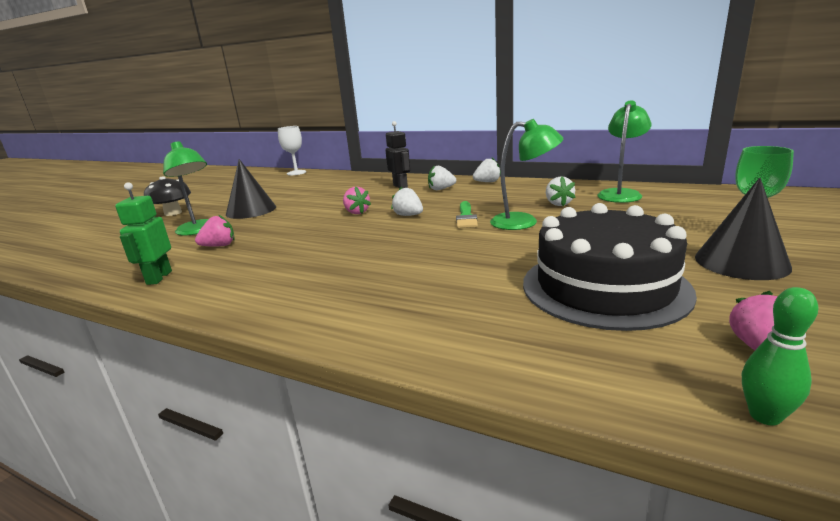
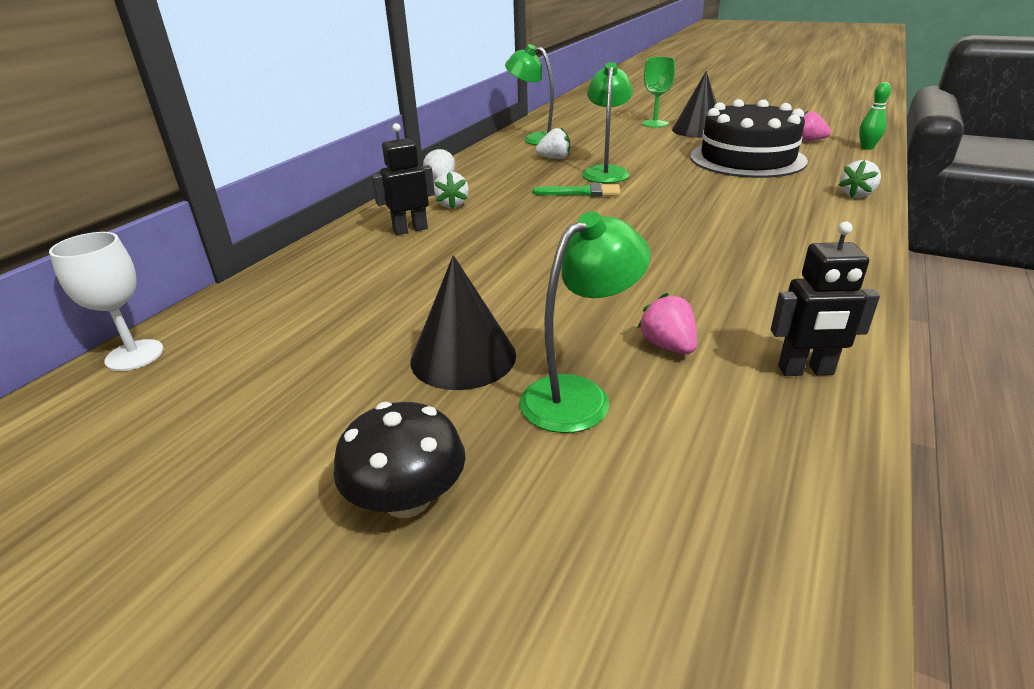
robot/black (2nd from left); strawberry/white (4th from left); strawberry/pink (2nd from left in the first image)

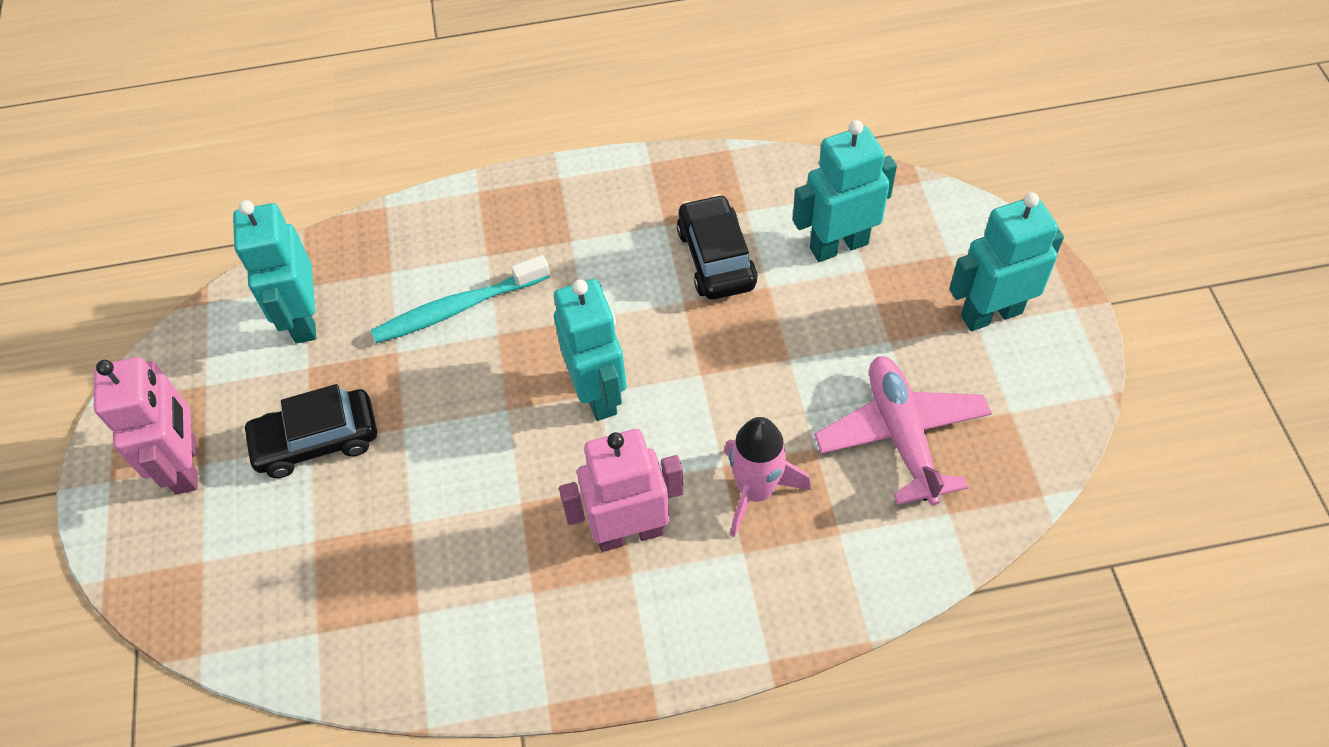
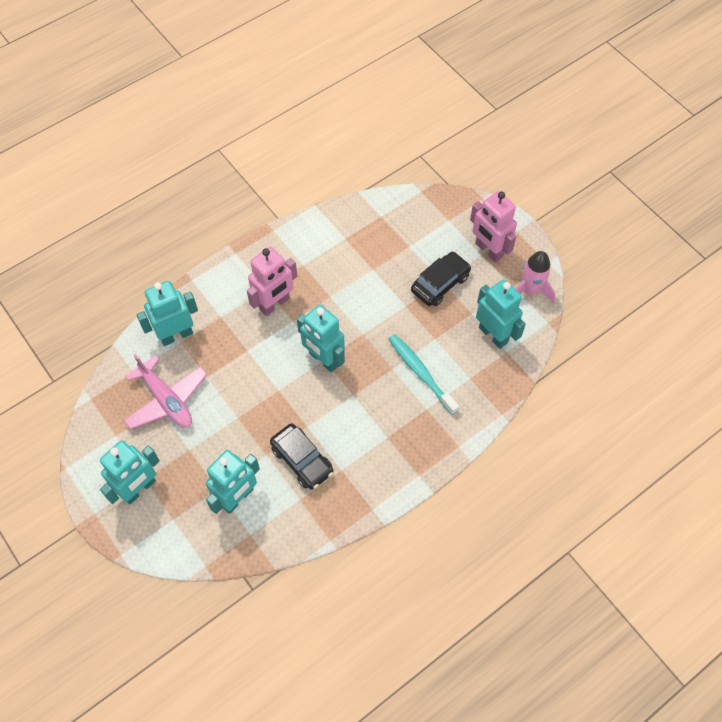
robot/turquoise (2nd from left); toothbrush/turquoise; rocket/pink

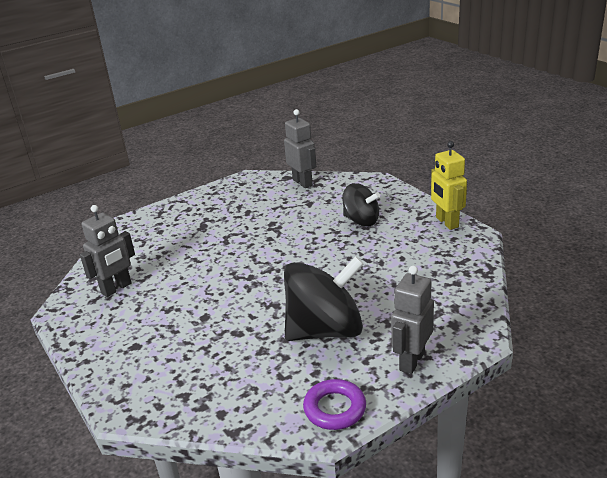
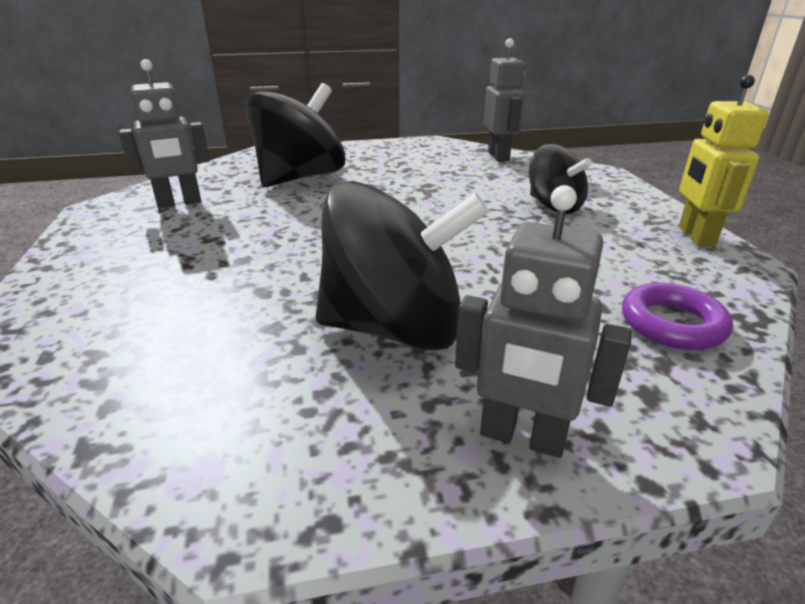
spinning top/black (1st from left); robot/grey (3rd from left); ring/purple

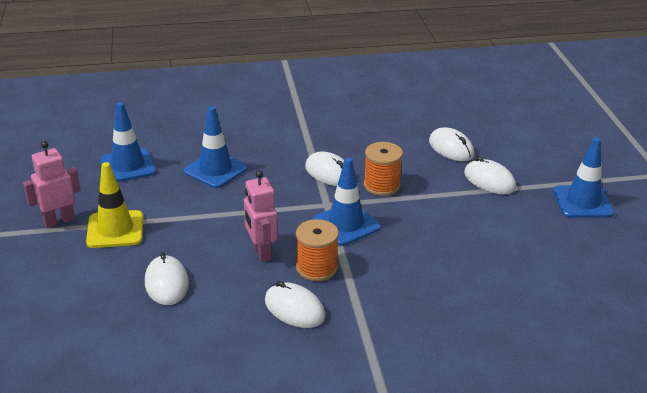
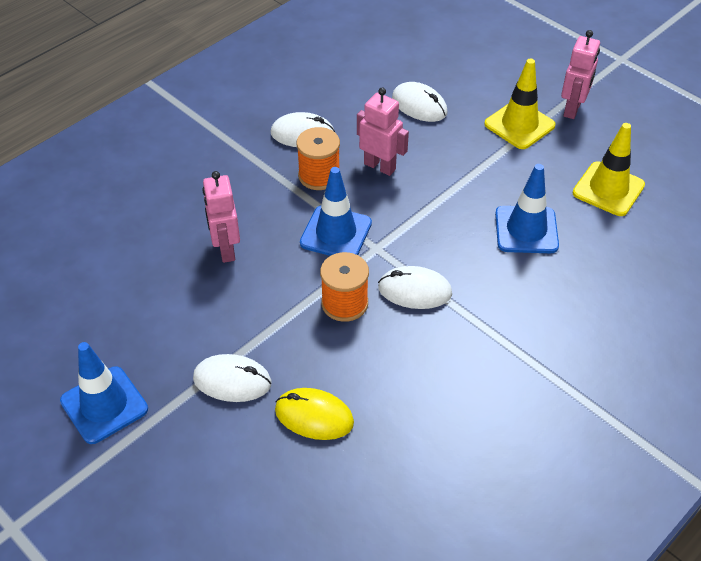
robot/pink (1st from left); mouse/yellow; traffic cone/yellow (2nd from left)

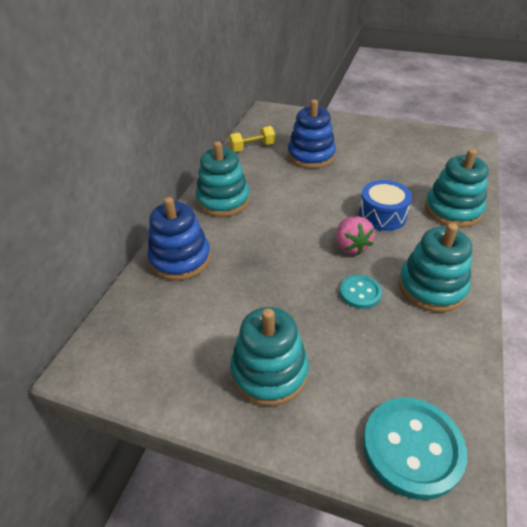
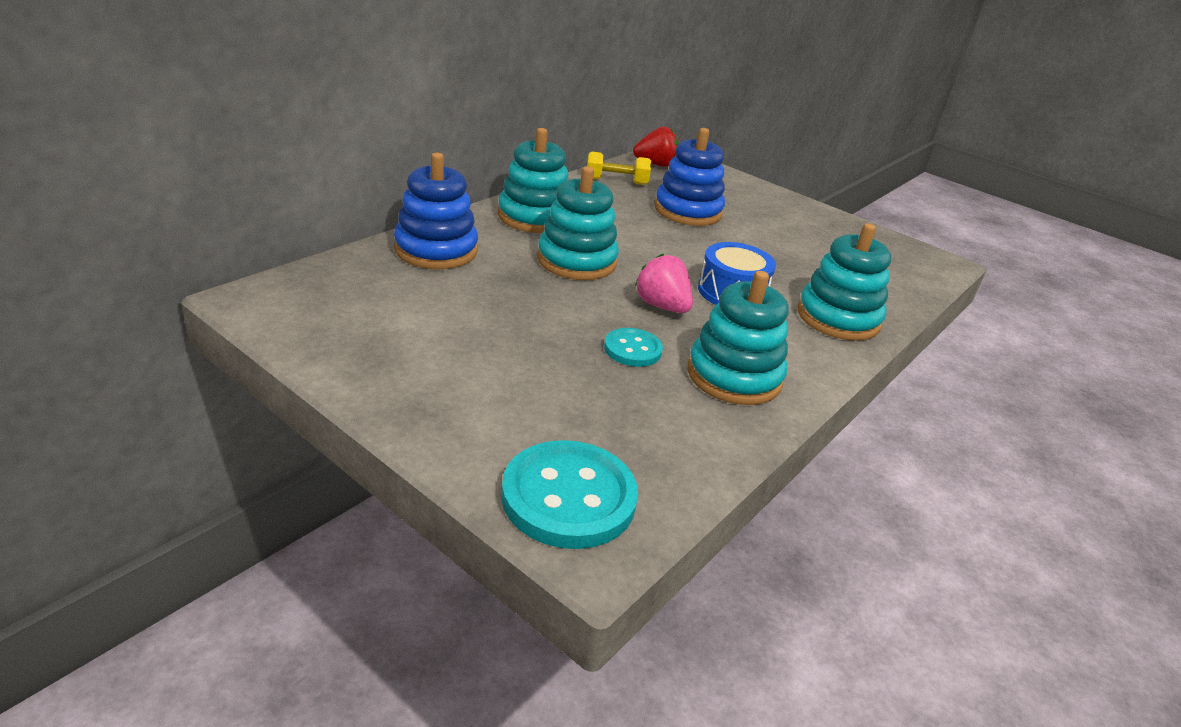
stacking toy/turquoise (2nd from left); strawberry/red; strawberry/pink

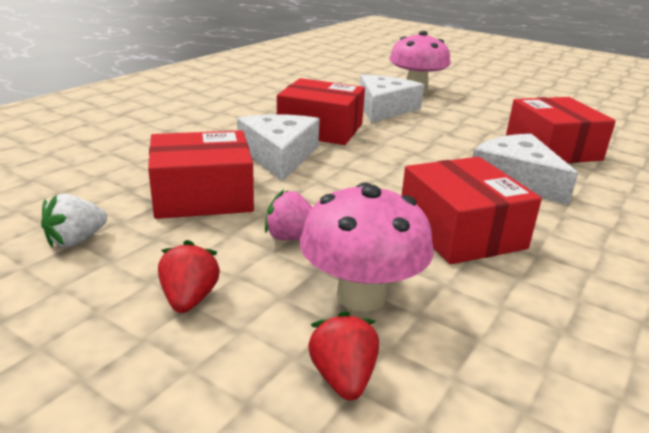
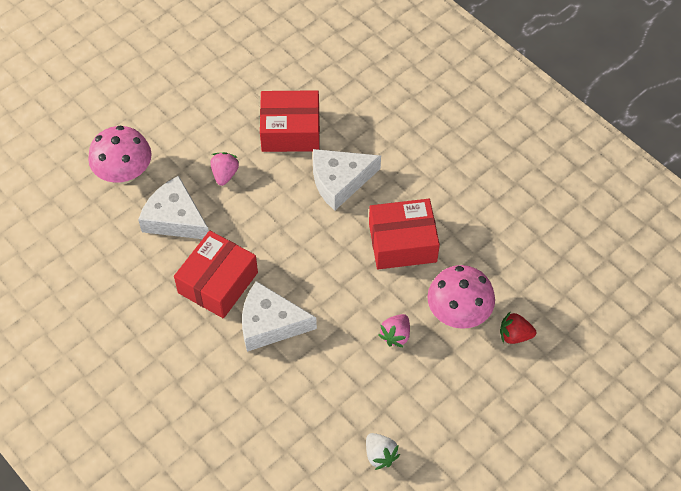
strawberry/pink (1st from left); box/red (1st from left in the first image); strawberry/red (1st from left in the first image)

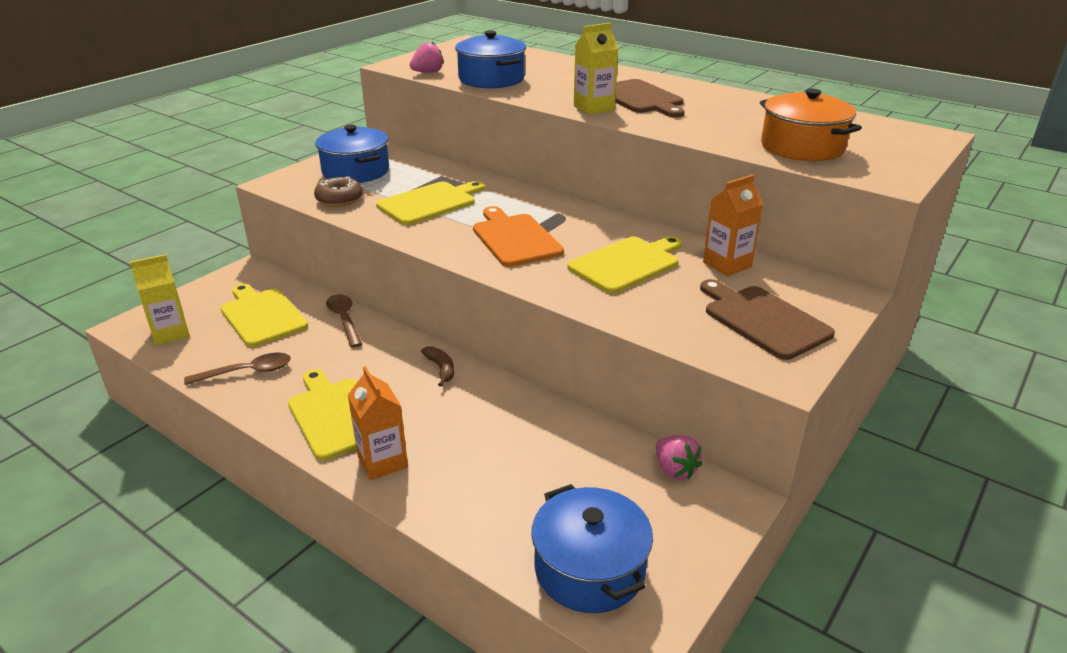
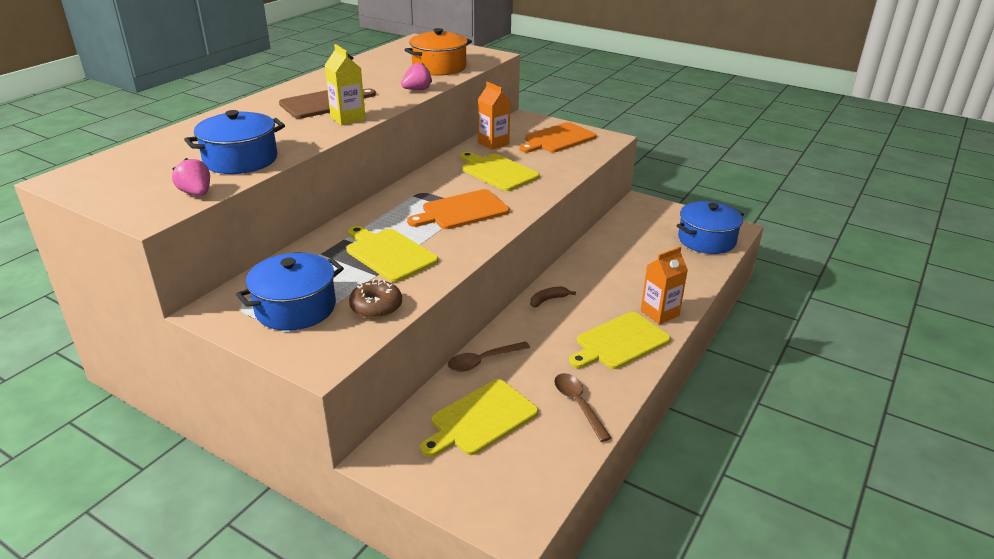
strawberry/pink (2nd from left); cutting board/orange (2nd from left); carton/yellow (1st from left in the first image)

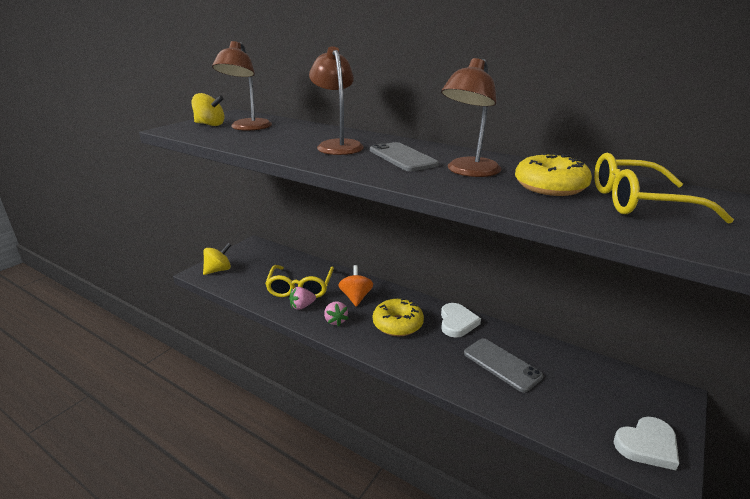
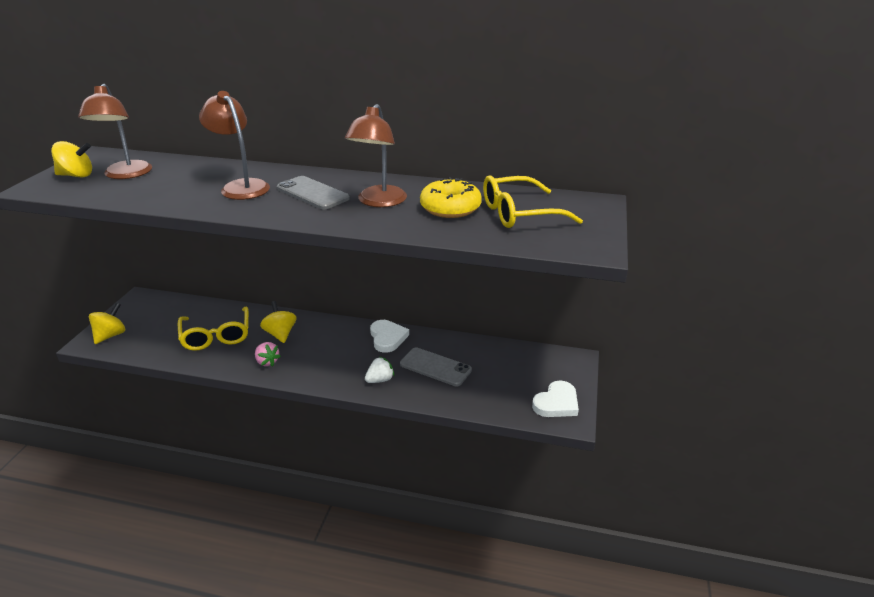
spinning top/yellow (3rd from left); strawberry/white; strawberry/pink (1st from left in the first image); donut/yellow (1st from left in the first image)

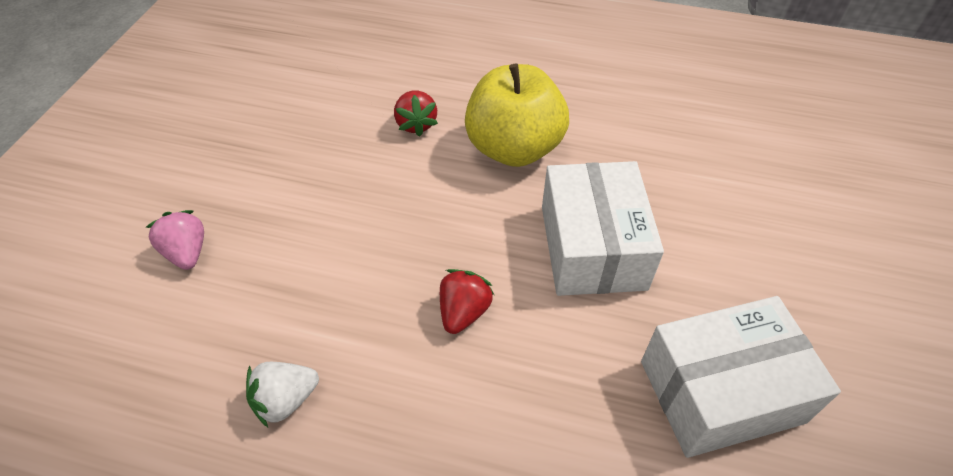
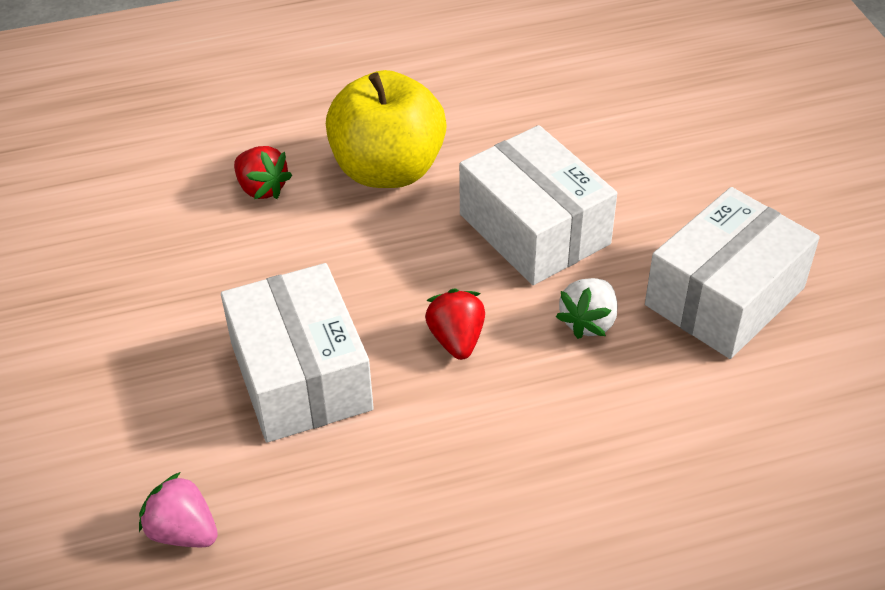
strawberry/pink; box/white (1st from left); strawberry/white

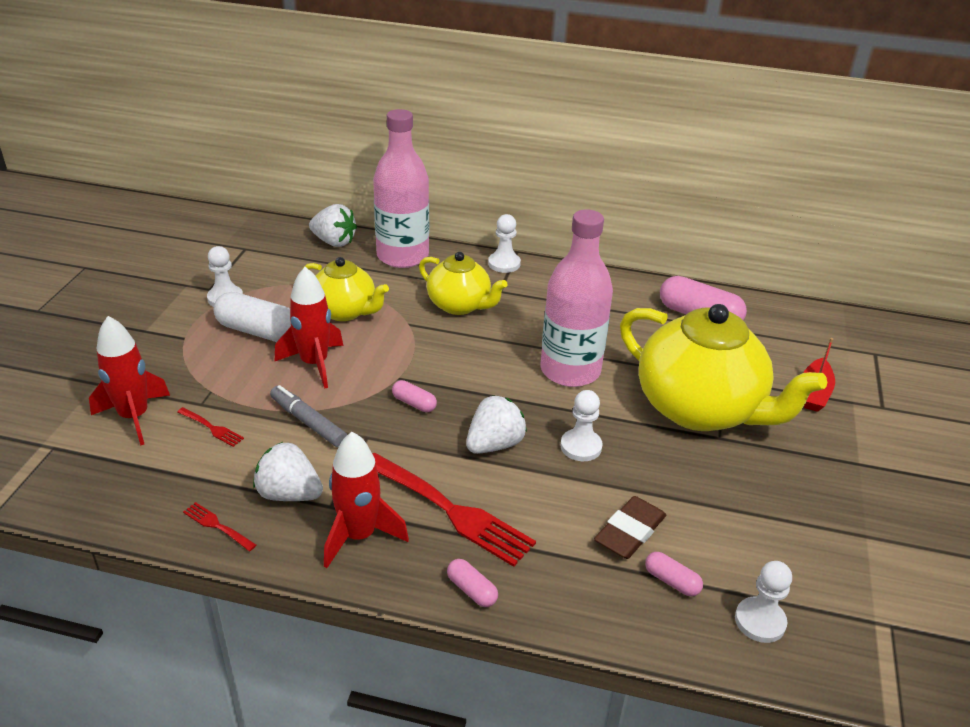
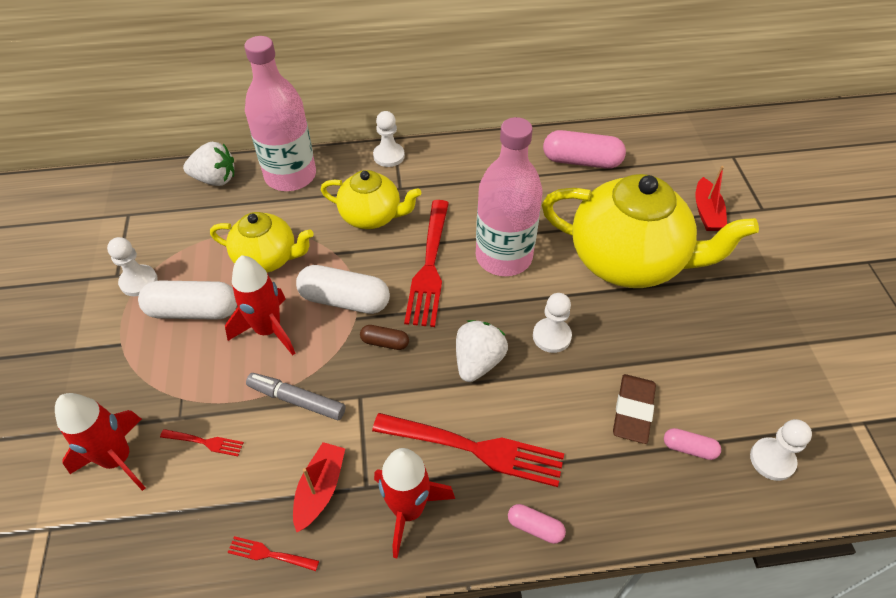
boat/red (1st from left); capsule/white (2nd from left); capsule/brown; fork/red (3rd from left)

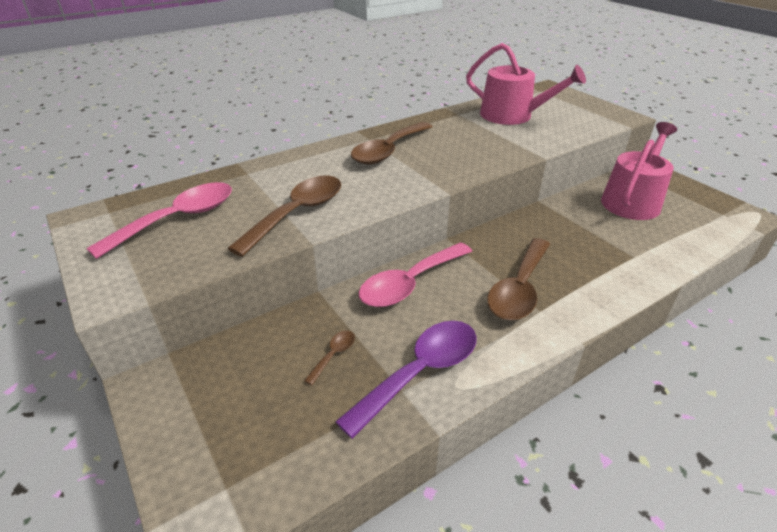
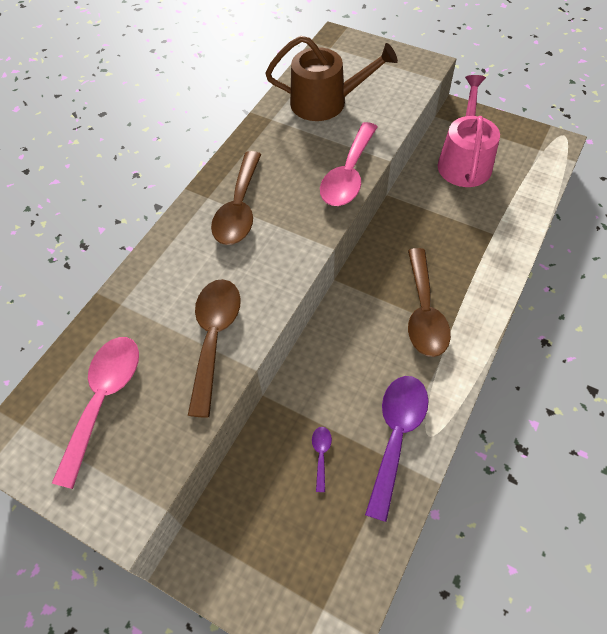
watering can/brown; spoon/purple (1st from left); spoon/pink (2nd from left)

